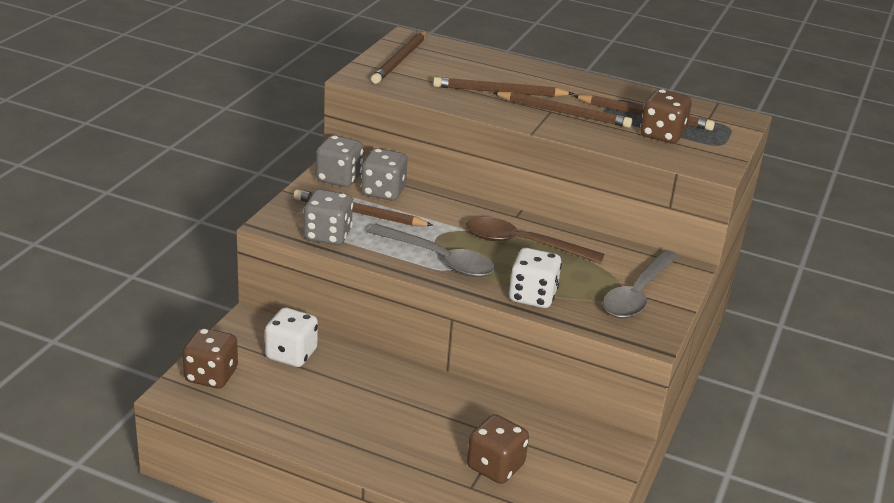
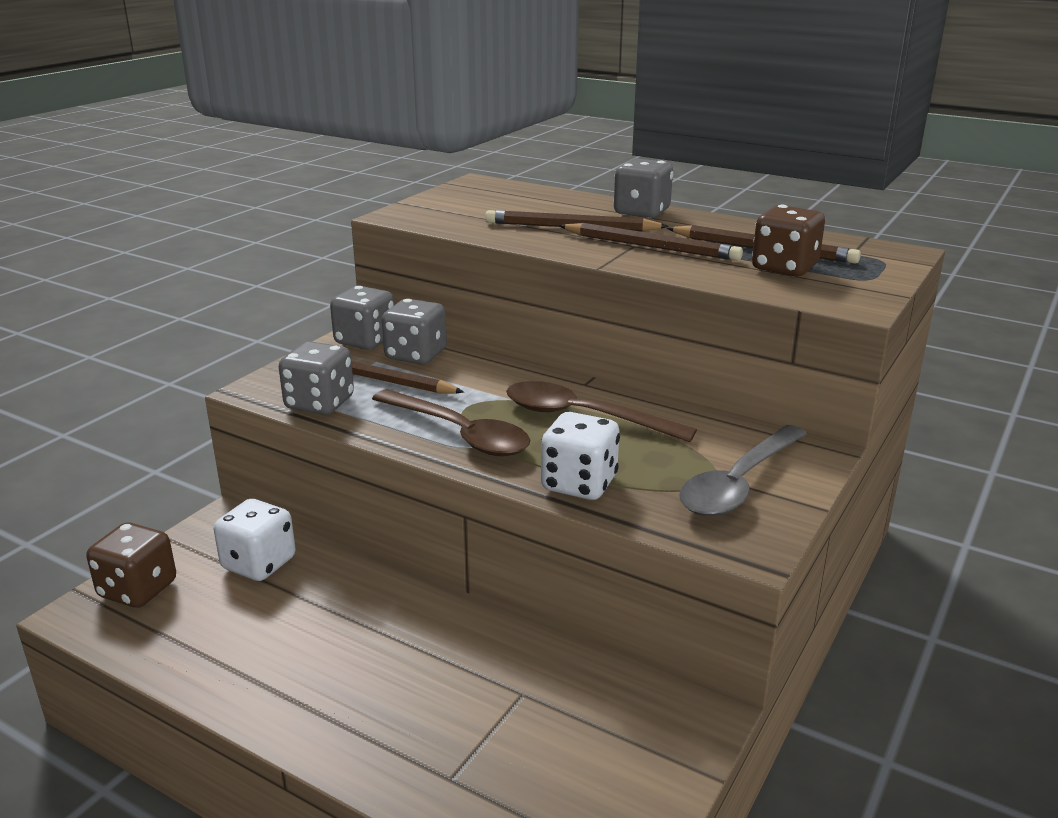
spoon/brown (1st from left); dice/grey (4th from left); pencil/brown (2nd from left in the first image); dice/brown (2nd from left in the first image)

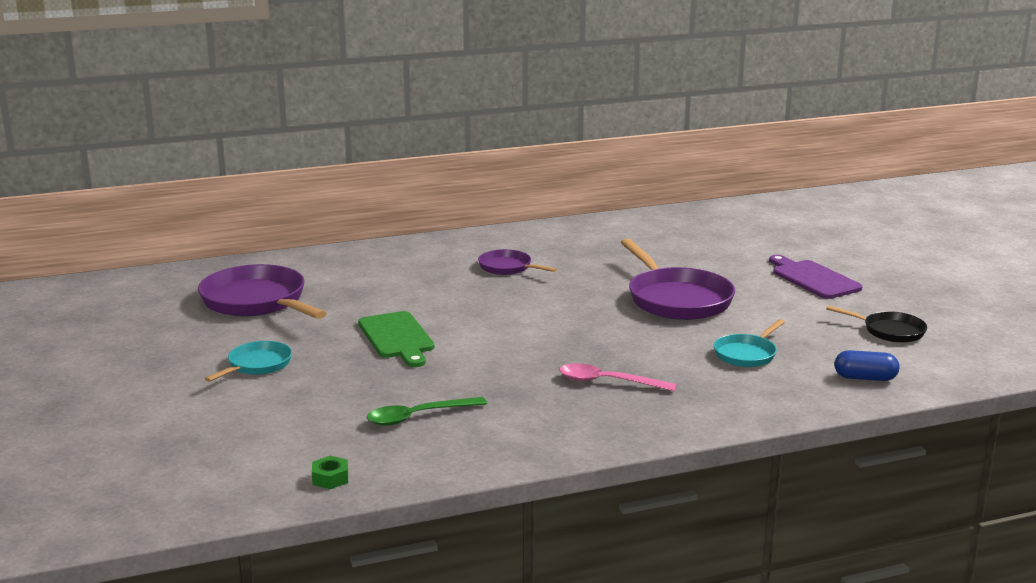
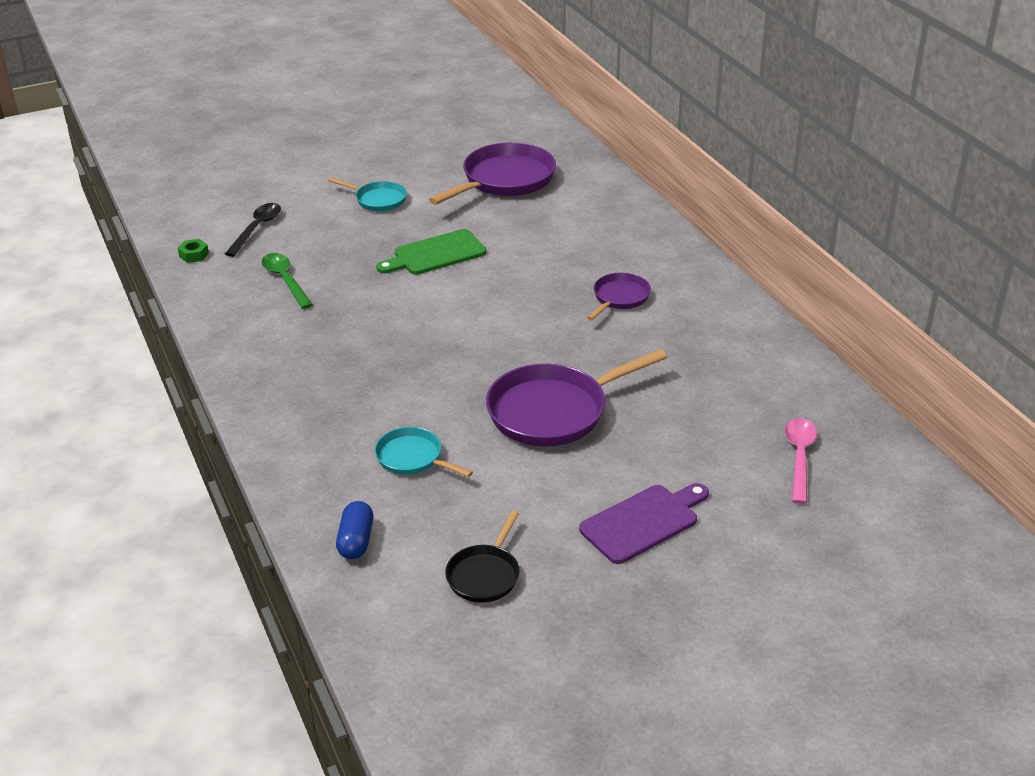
spoon/black; spoon/pink

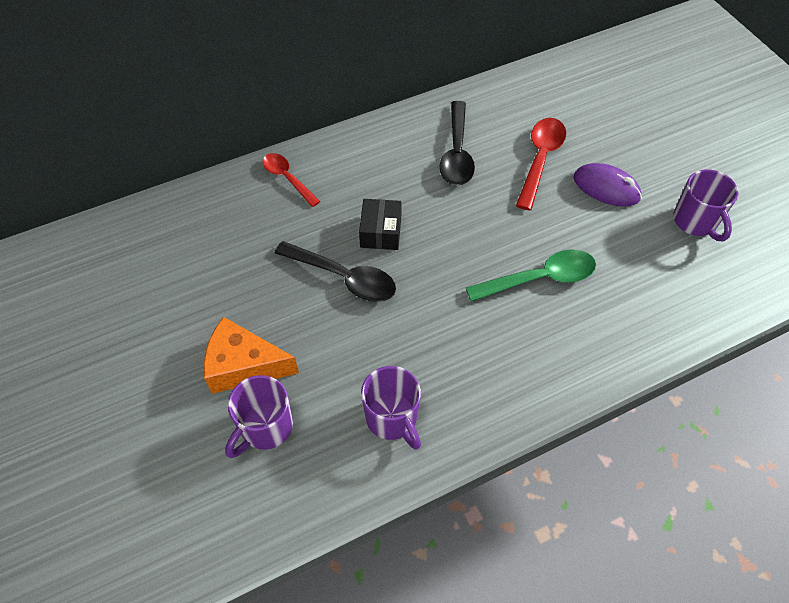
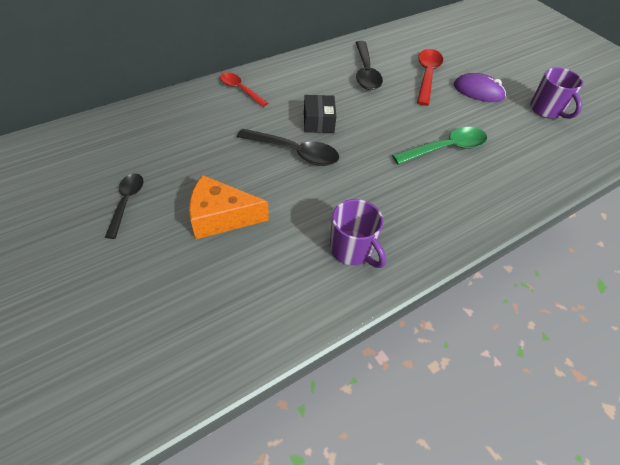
spoon/black (1st from left); mug/purple (1st from left in the first image)

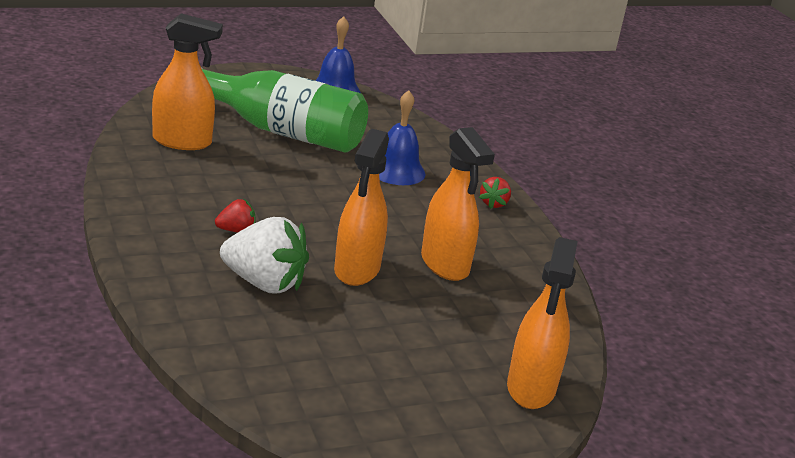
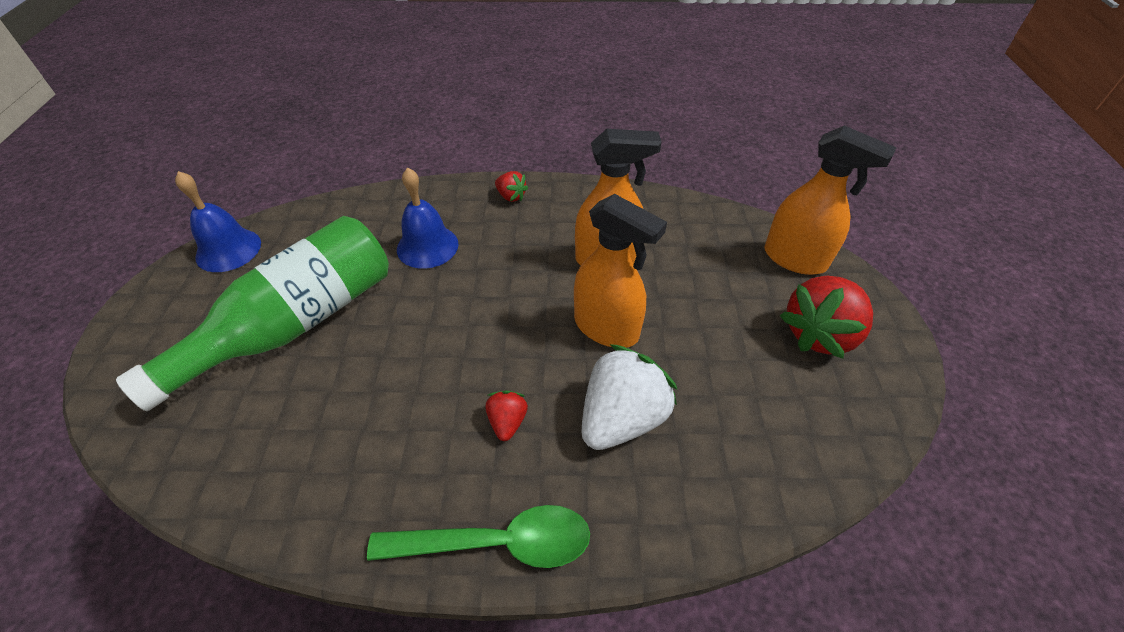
spoon/green; strawberry/red (3rd from left); spray bottle/orange (1st from left in the first image)

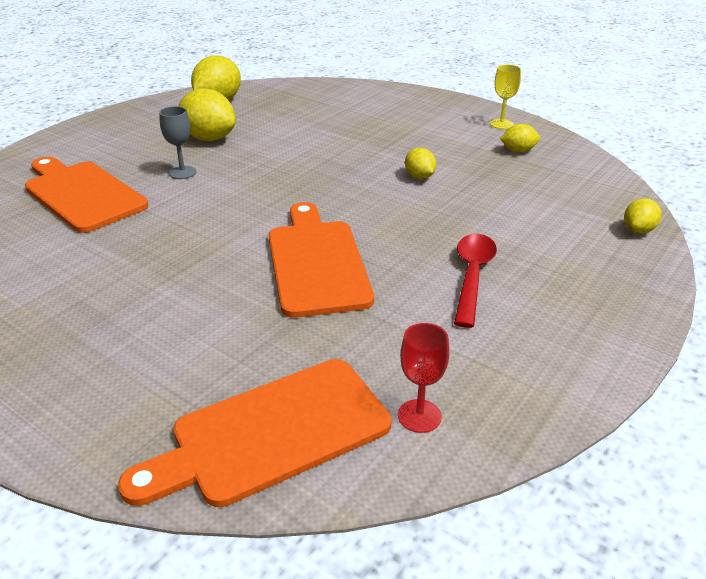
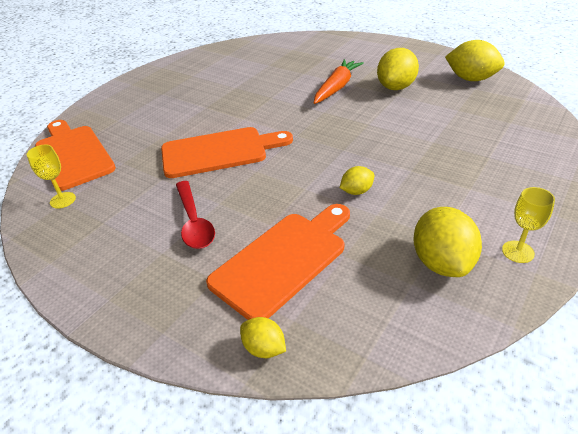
goblet/yellow (1st from left); spoon/red; cutting board/orange (3rd from left); carrot/orange; lemon/yellow (4th from left)

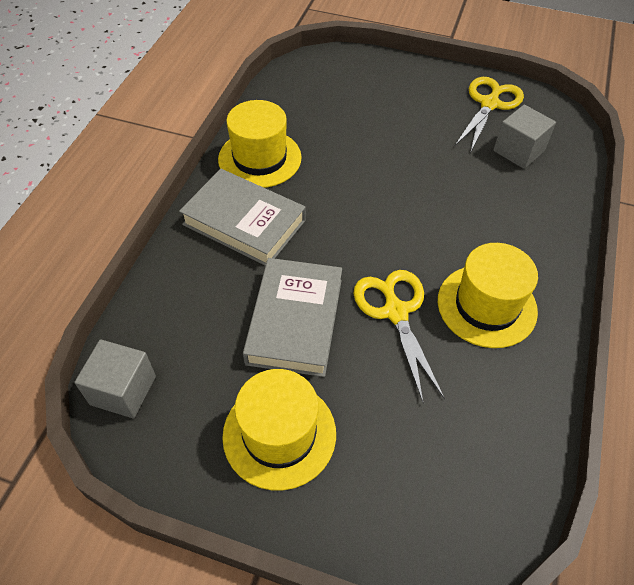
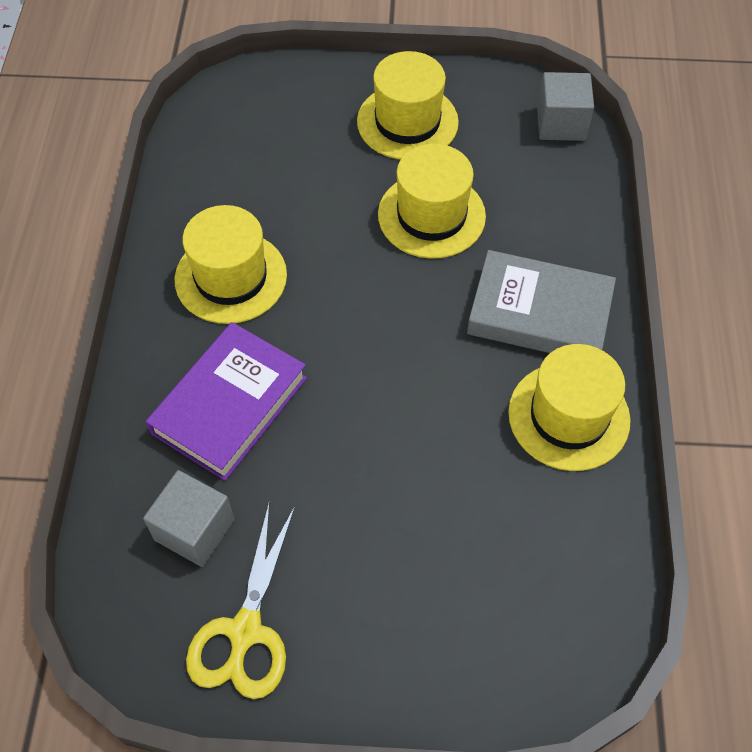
book/purple; hat/yellow (3rd from left); scissors/yellow (1st from left in the first image)

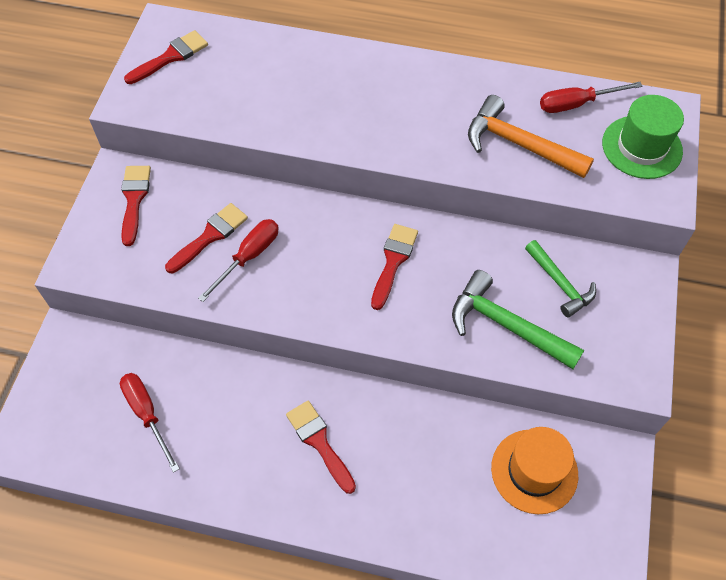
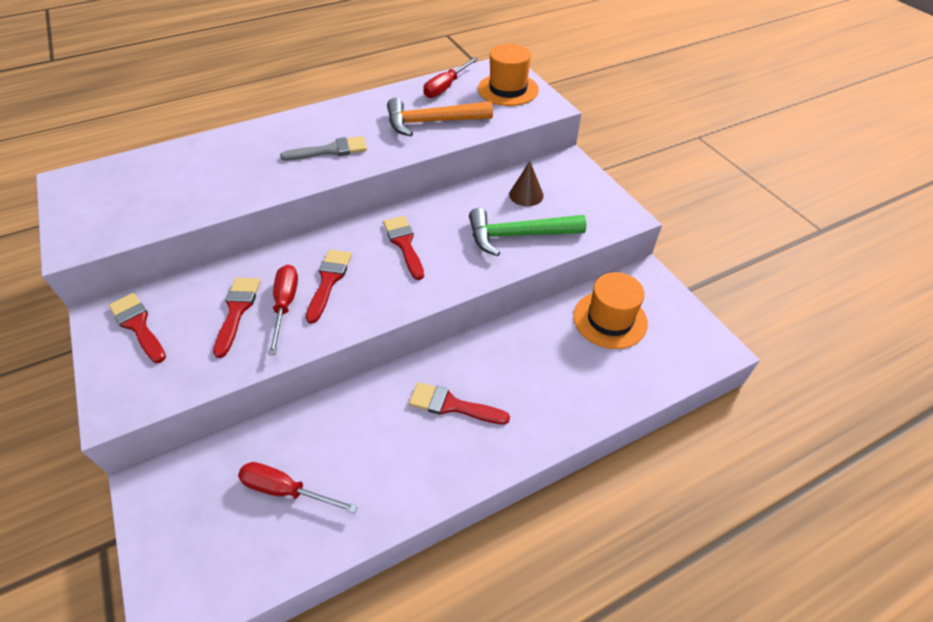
brush/grey; brush/red (3rd from left); hat/orange (1st from left); cone/brown

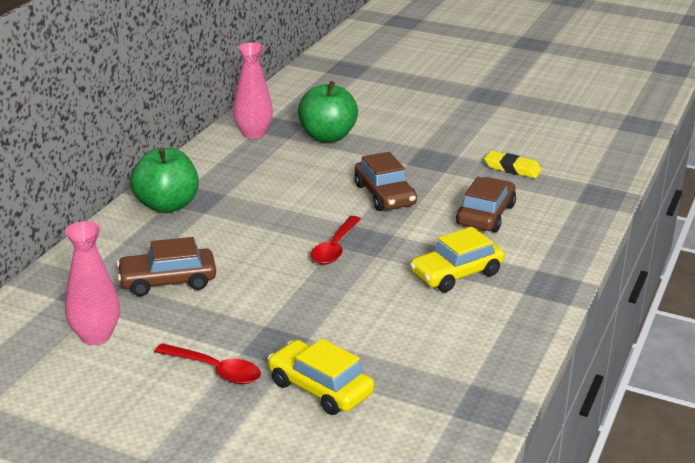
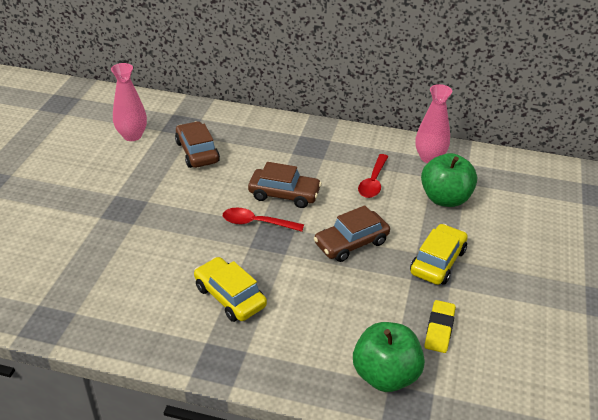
car/brown (2nd from left); apple/green (1st from left); spoon/red (2nd from left); car/yellow (2nd from left)

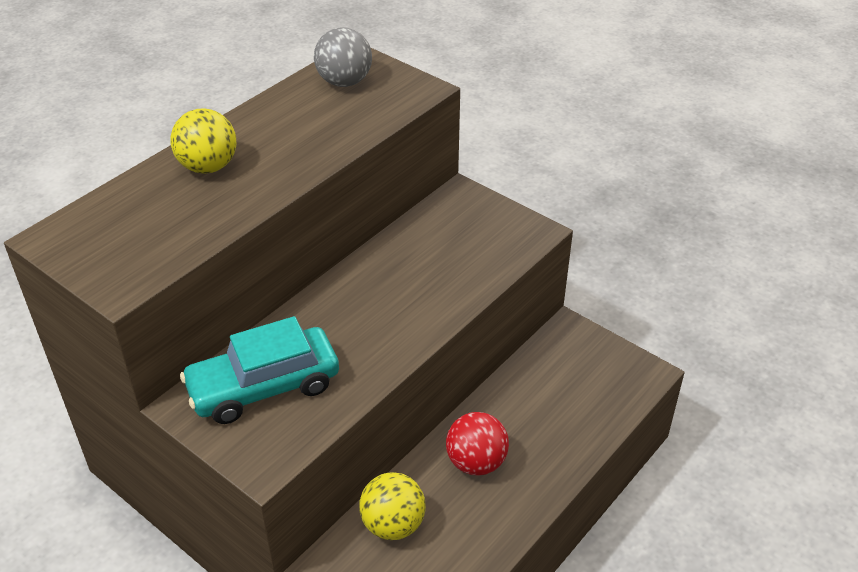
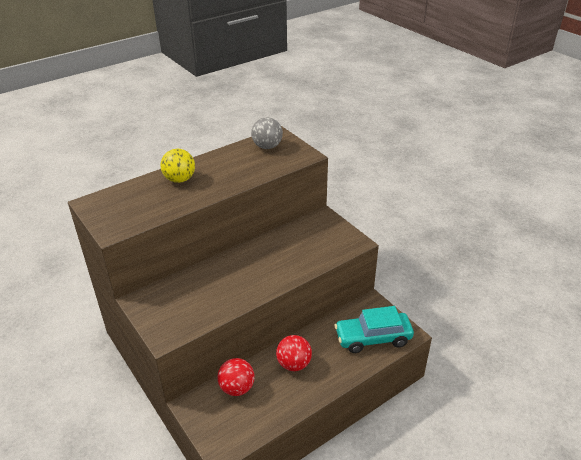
ball/red (1st from left); car/turquoise

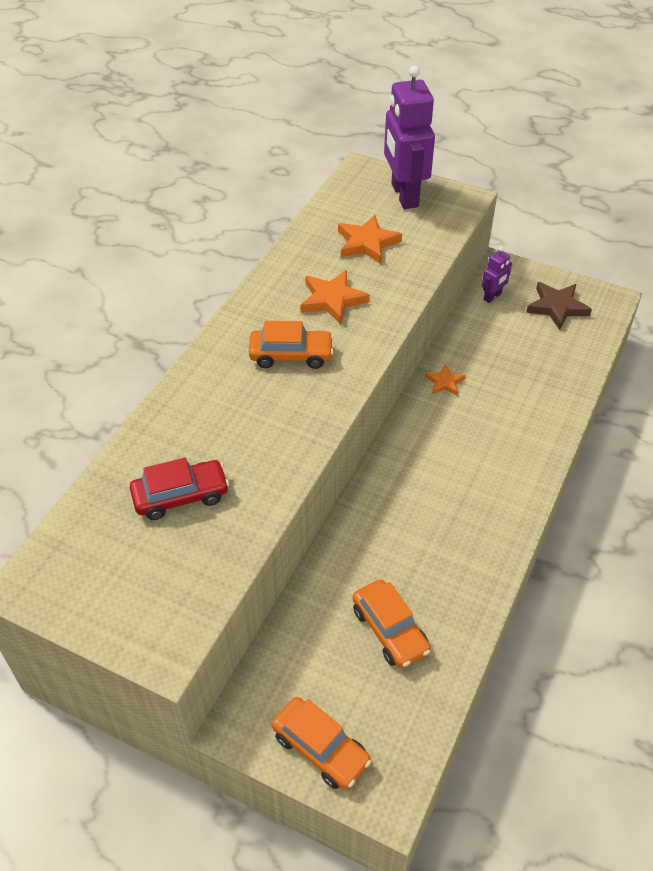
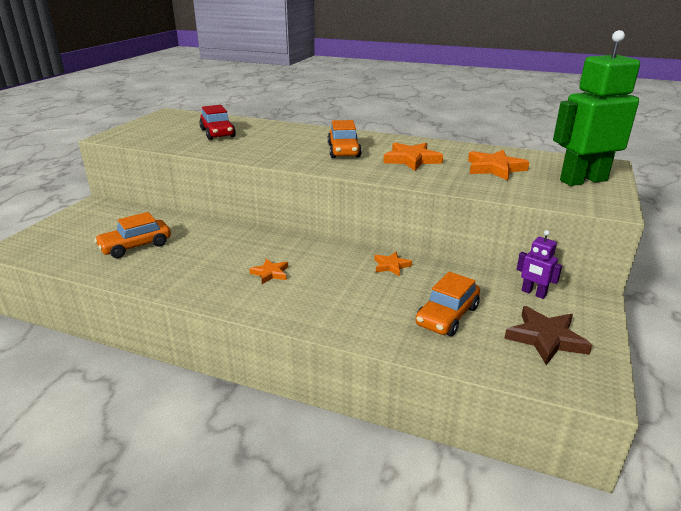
star/orange (1st from left); car/orange (3rd from left); robot/green

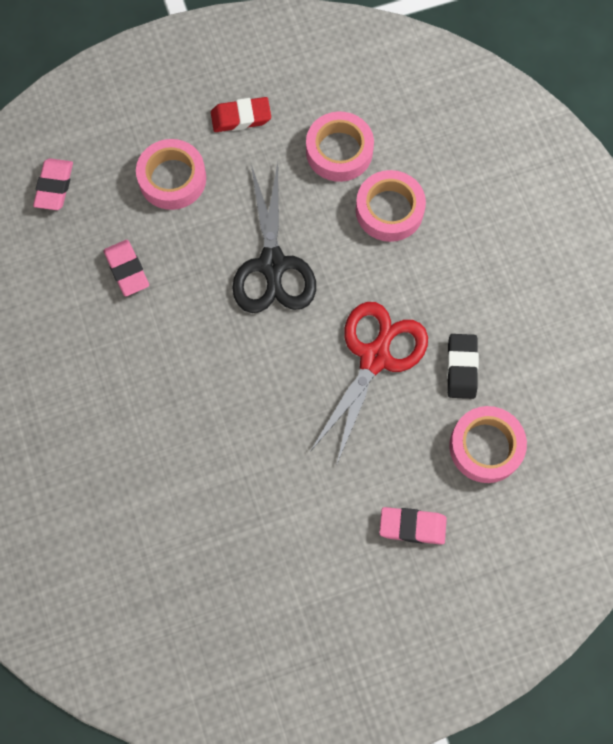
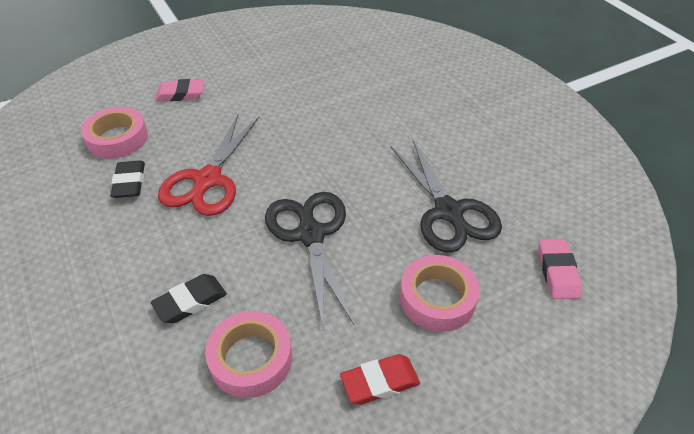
eraser/black (2nd from left); scissors/black (2nd from left)

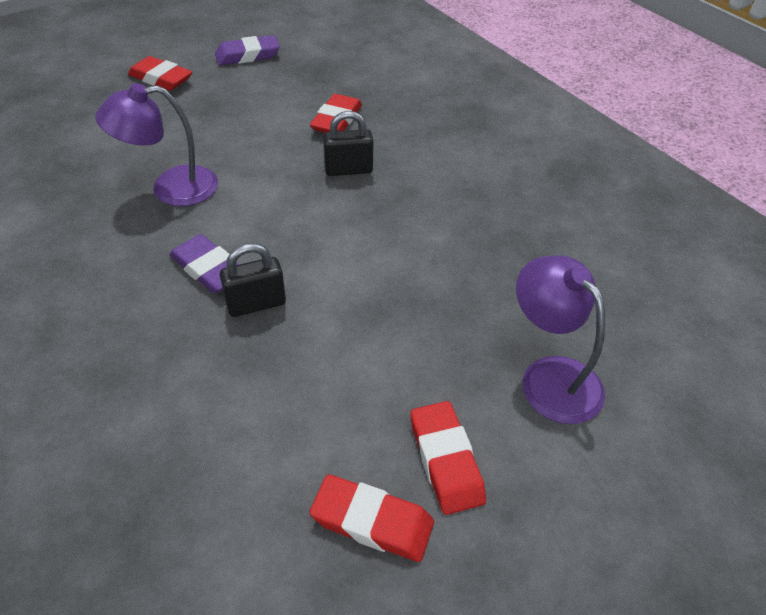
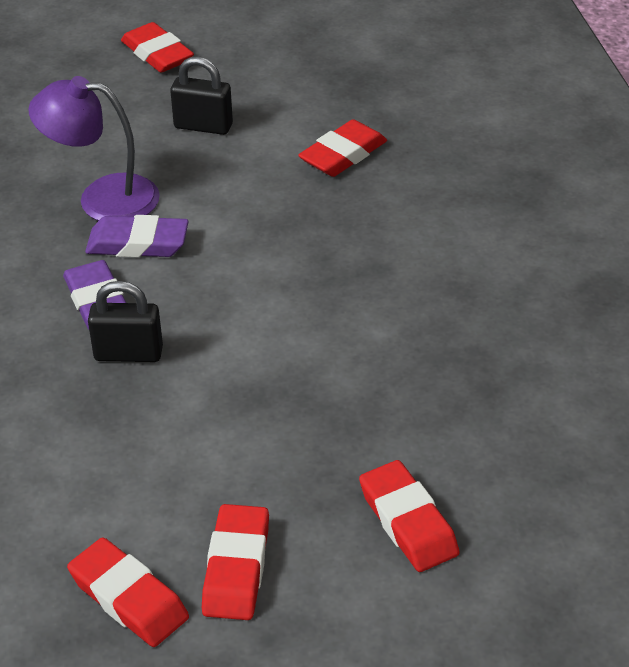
eraser/purple (2nd from left); padlock/black (2nd from left); eraser/red (5th from left)

